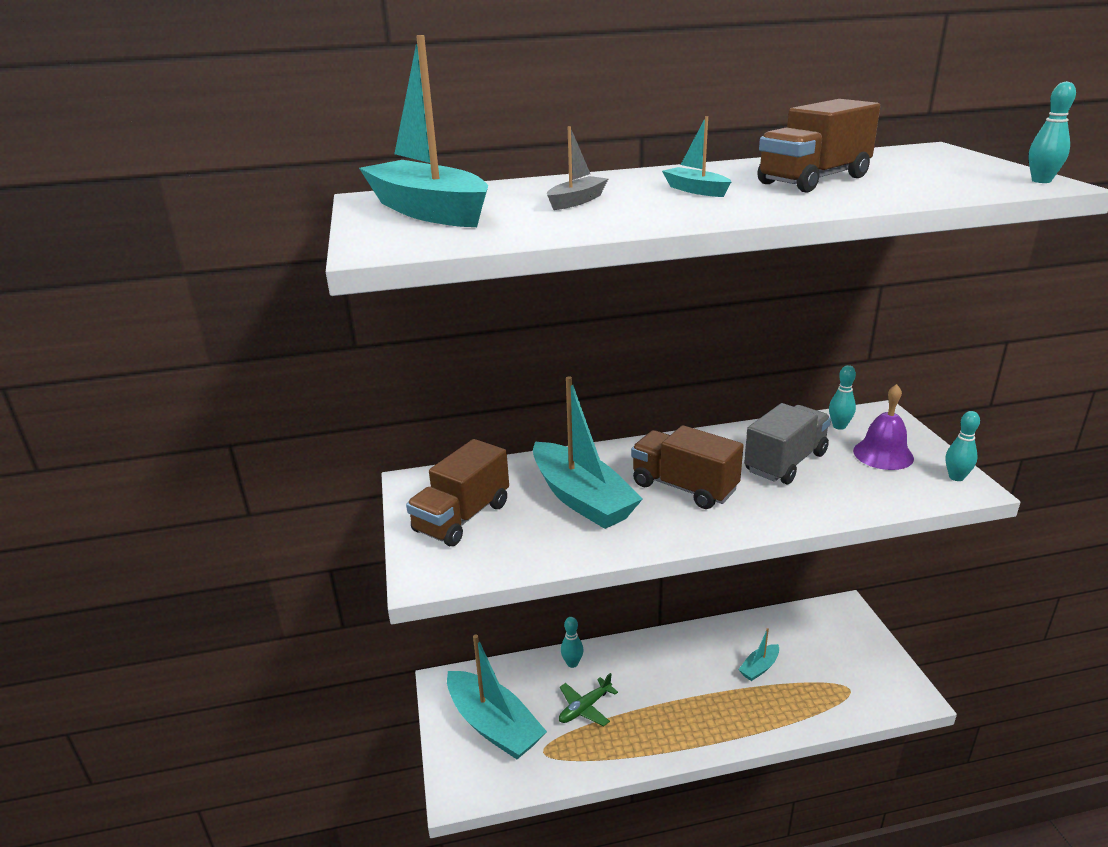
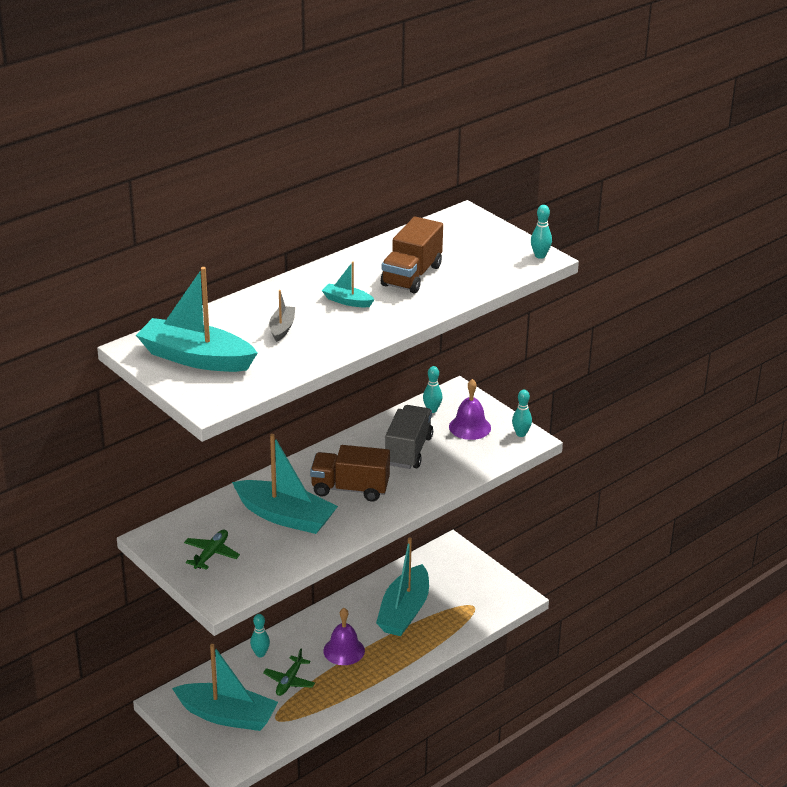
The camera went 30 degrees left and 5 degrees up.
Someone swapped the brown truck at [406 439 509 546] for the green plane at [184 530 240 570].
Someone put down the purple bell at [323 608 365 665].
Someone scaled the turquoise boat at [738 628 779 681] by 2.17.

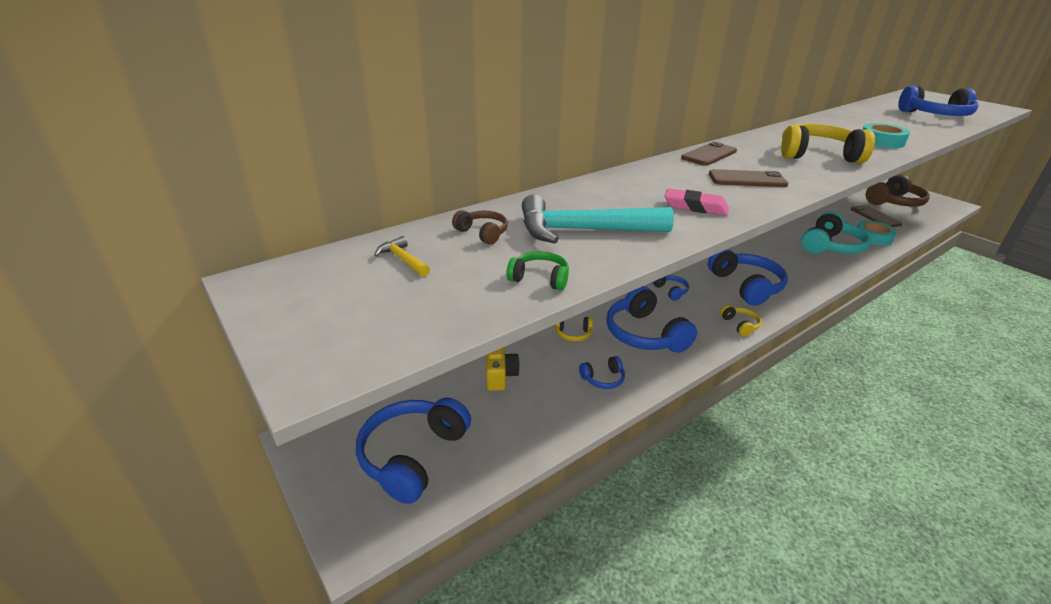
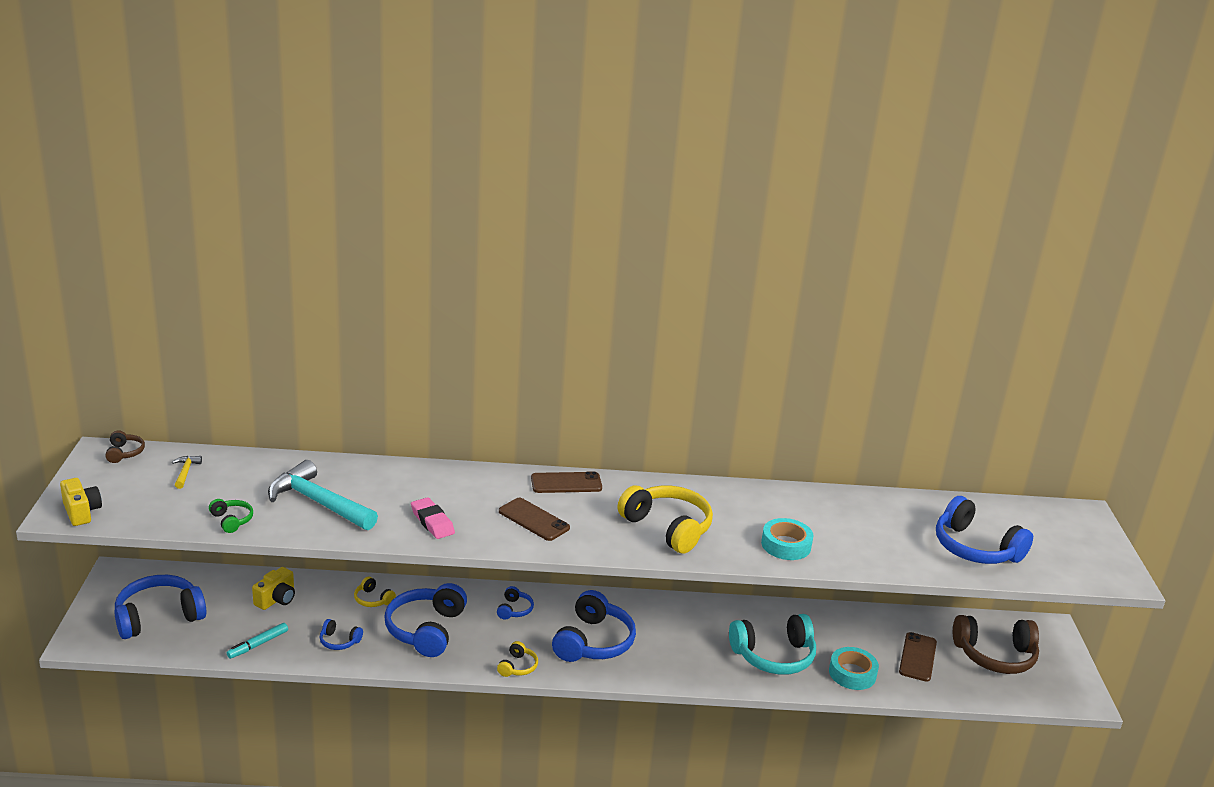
The camera went 35 degrees right and 5 degrees down.
Someone put down the yellow camera at [60 478 102 526].
Someone carried the brown headphones from [452 210 508 245] to [105 430 145 463].
Someone put down the turquoise marker at [227 623 288 659].

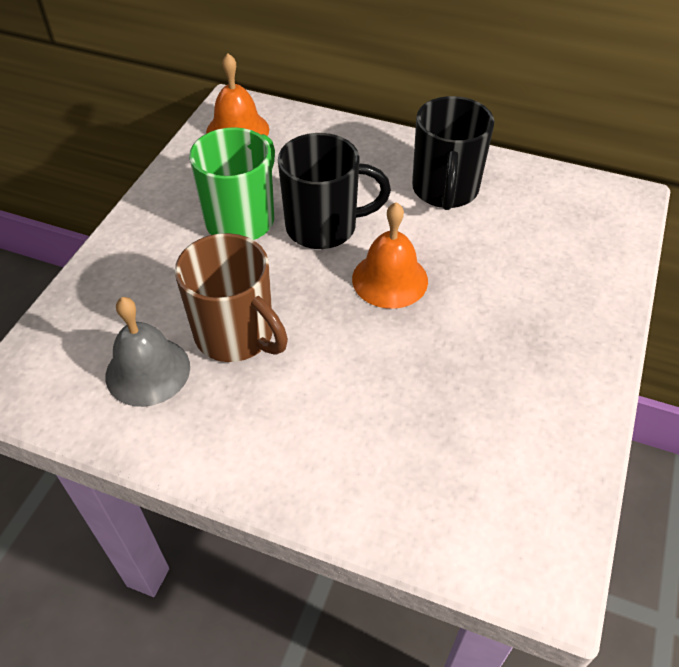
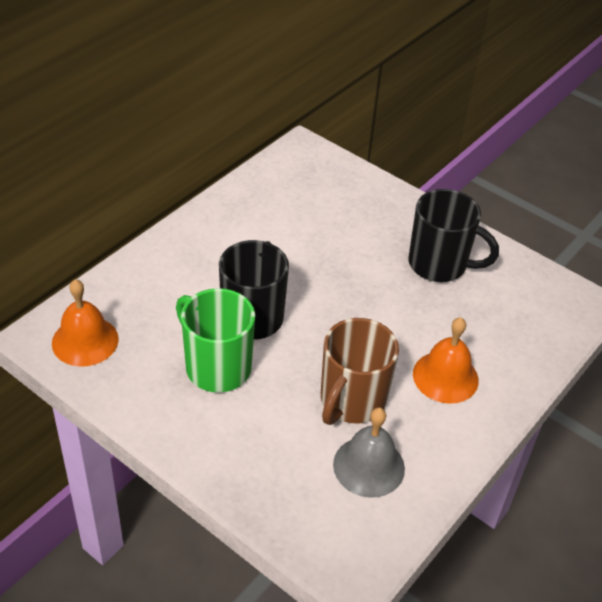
The camera went 75 degrees left and 5 degrees down.
Someone rotated the brown mug at [175 233 288 362] by 150 degrees clockwise.
Someone carried the black mug from [412 96 494 210] to [409 189 499 282].
Someone carried the orange bell from [352 202 428 309] to [413 317 479 404].

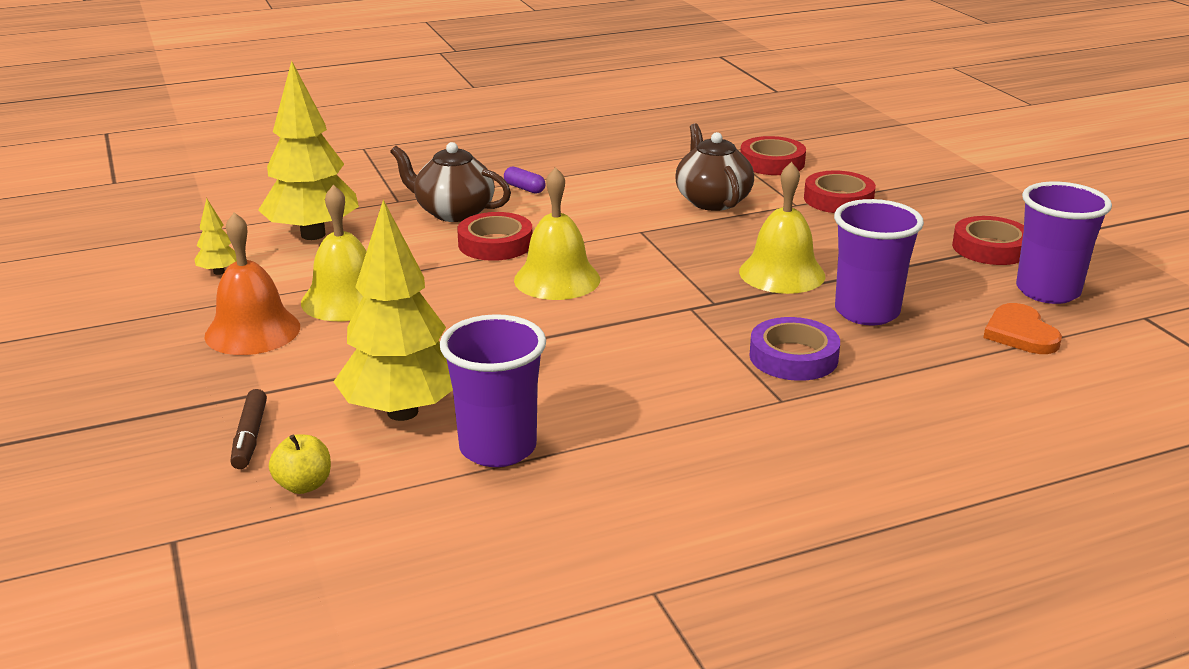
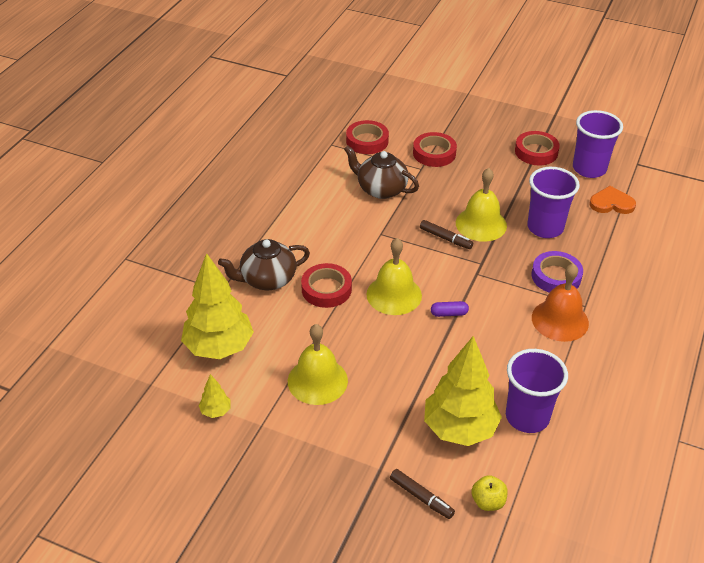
The camera went 45 degrees left and 15 degrees up.
Someone put down the brown marker at [420 220 473 249].
Someone carried the purple capsule from [504 166 546 194] to [431 301 469 317].
Someone carried the orange bell from [204 212 300 355] to [532 263 589 342].
Someone rotated the orange heart at [983 303 1062 354] by 150 degrees clockwise.

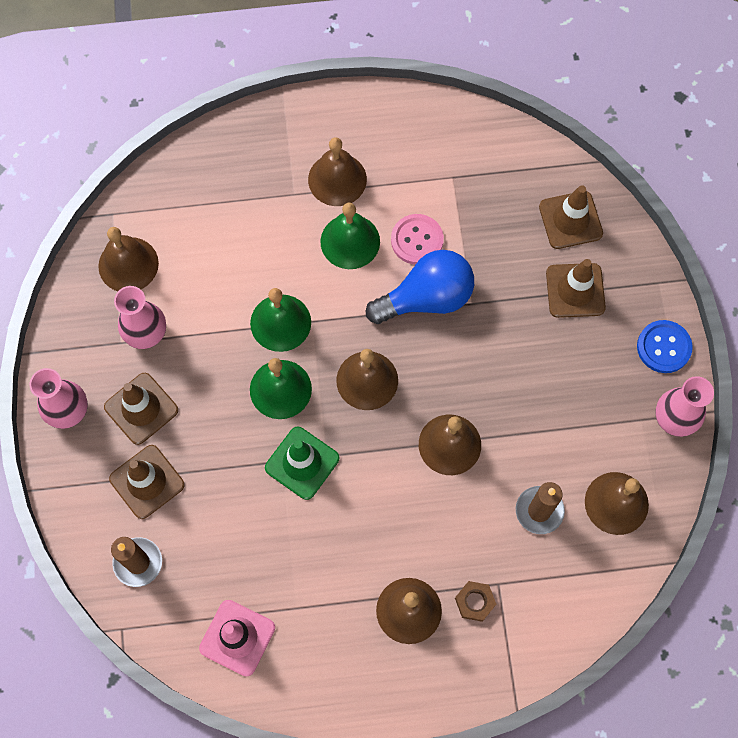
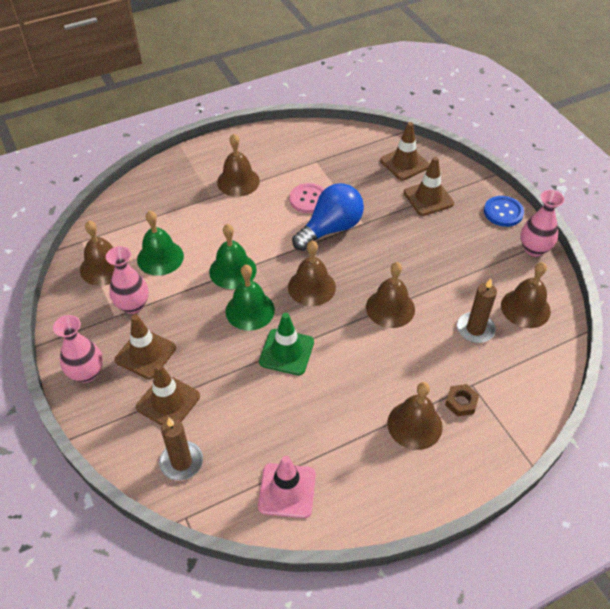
The camera went 20 degrees left and 20 degrees down.
Someone carried the green bell from [320 203 380 269] to [137 211 184 276].

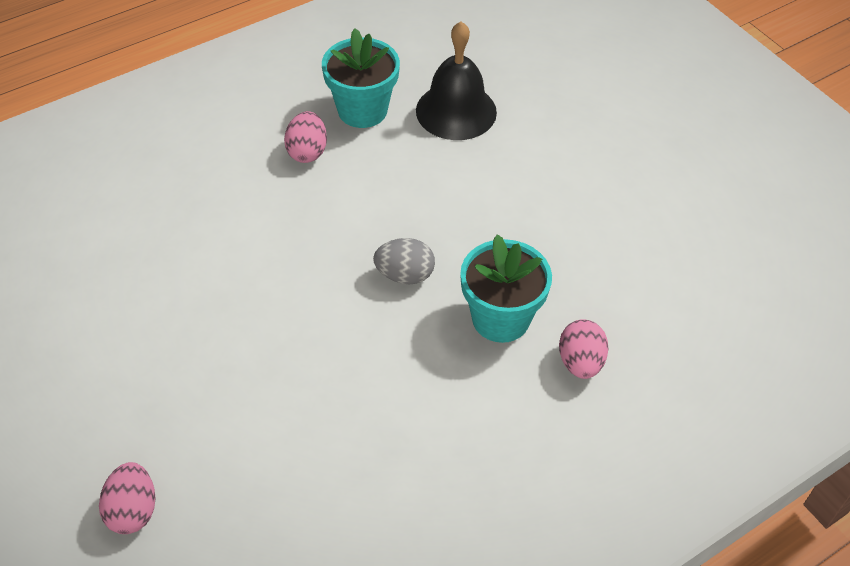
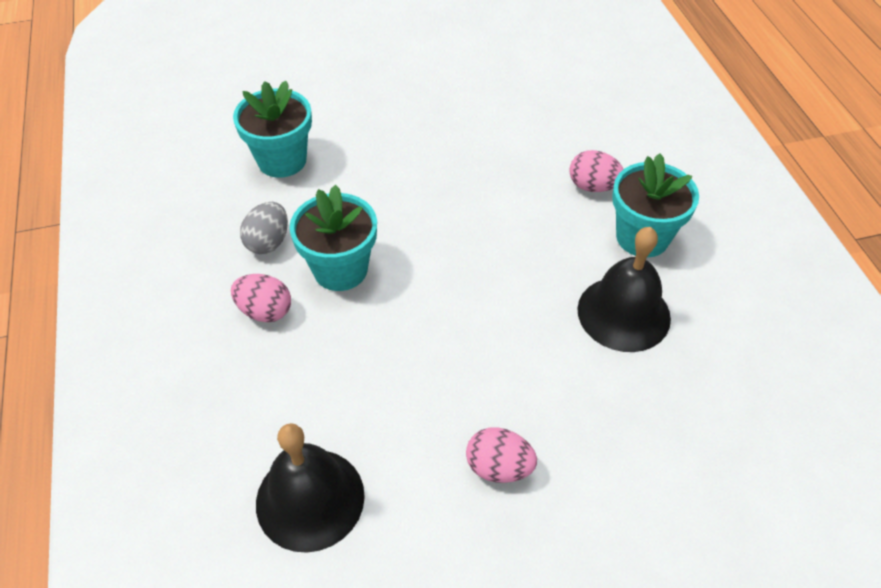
The camera went 110 degrees right and 0 degrees up.
Someone put down the turquoise flower pot at [233 81 312 178].
Someone carried the grey egg from [373 238 435 285] to [240 202 288 254].
Someone put down the black bell at [256 423 365 553].
Someone carried the pink egg from [99 462 156 534] to [466 427 537 483].

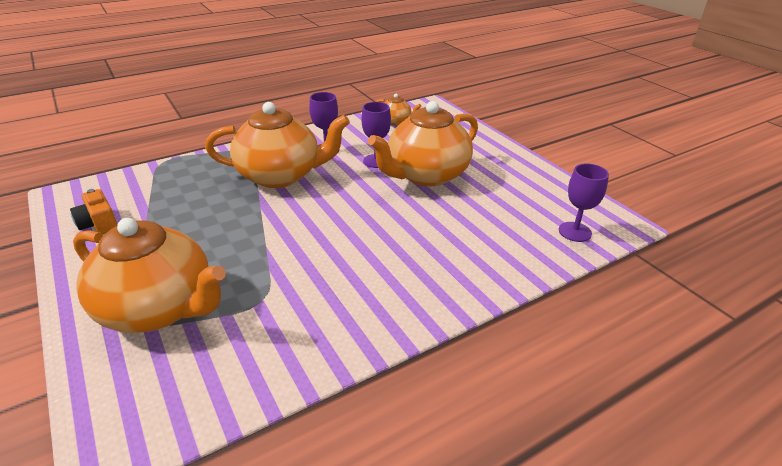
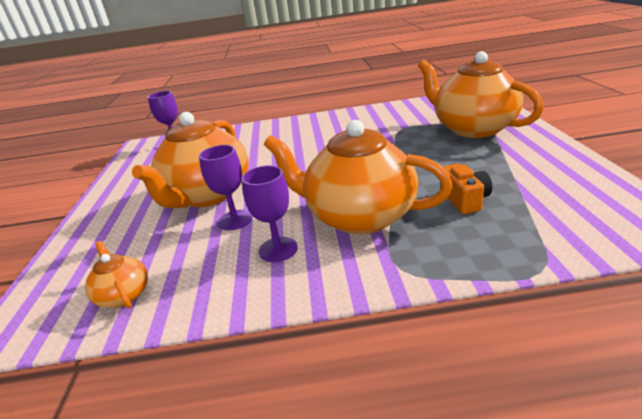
The camera went 150 degrees left and 5 degrees down.
Someone rotated the orange teapot at [368 101 478 186] by 120 degrees clockwise.
Someone carried the orange camera from [70 189 117 234] to [443 164 492 214].

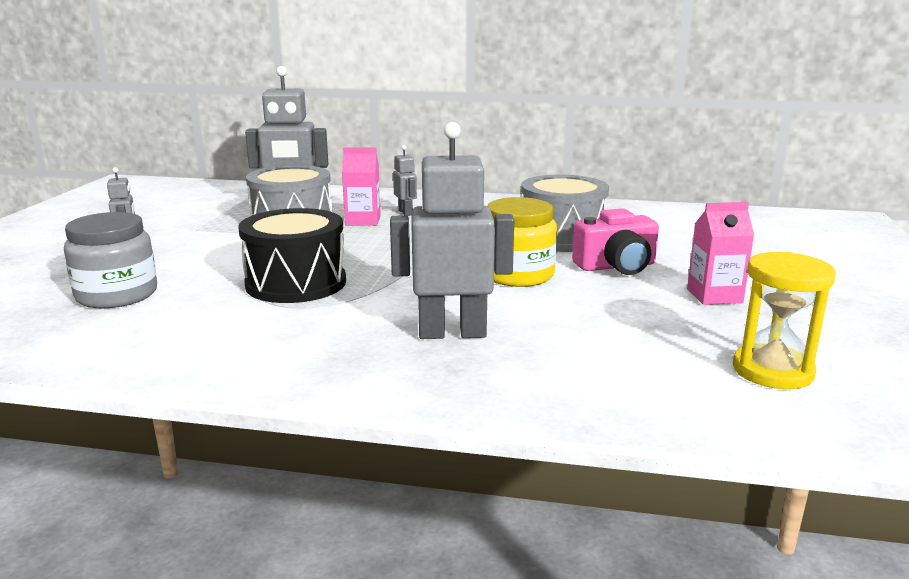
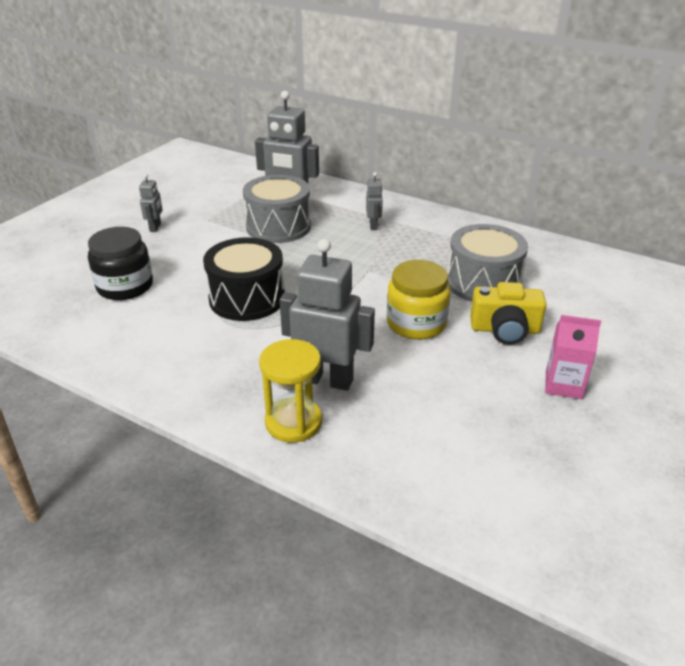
The camera went 20 degrees right and 15 degrees up.
Someone repainted the grey jar at [64 212 157 308], which became the black jar at [88 227 153 300].
Someone carried the yellow hourglass from [733 252 836 389] to [259 339 322 443].
Someone repainted the pink camera at [572 208 659 275], which became the yellow camera at [470 282 546 345].
Someone took away the pink carton at [342 147 381 226].

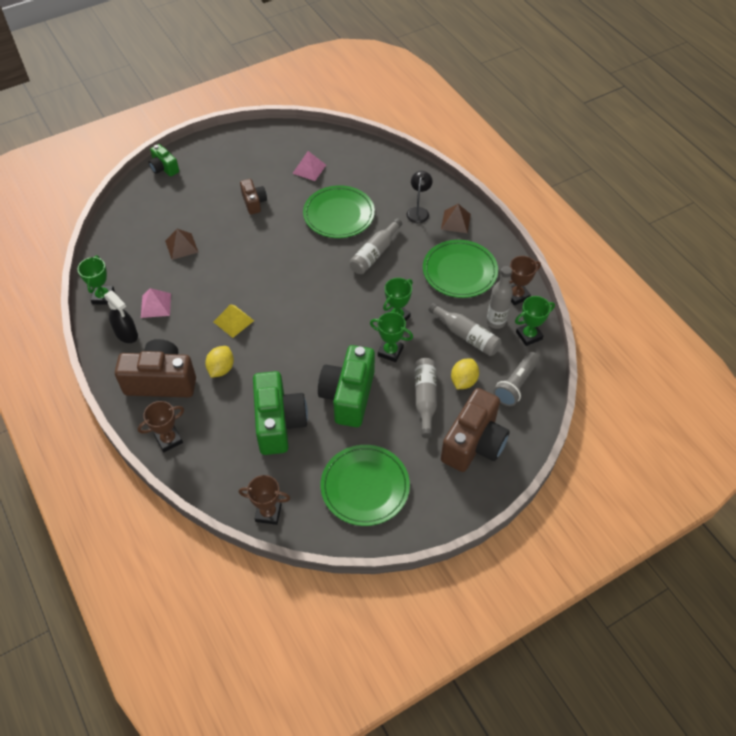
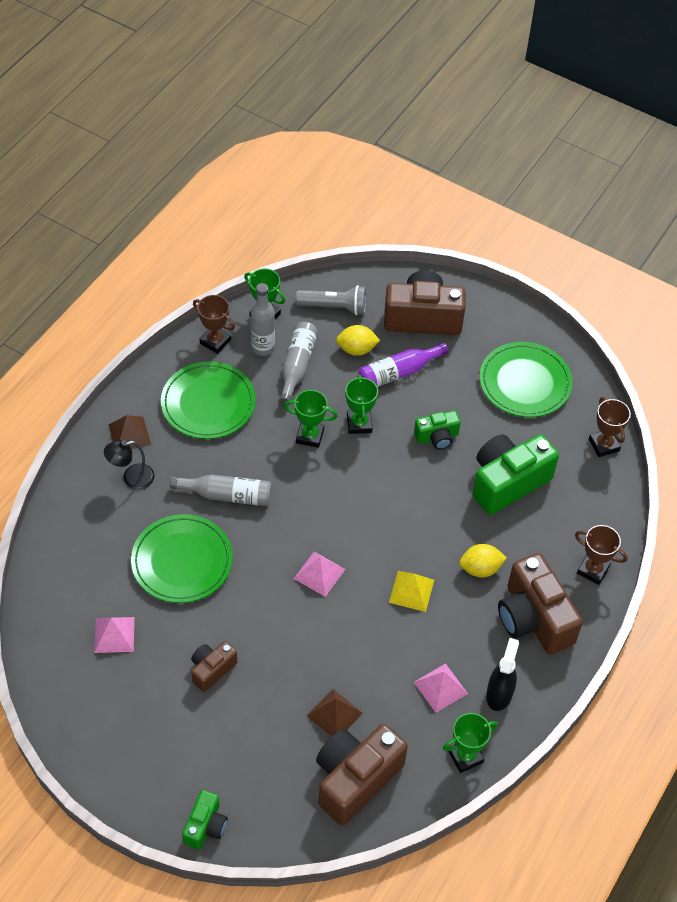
The camera went 120 degrees left and 0 degrees up.
Someone put down the pink pyramid at [294 552 345 597].
Someone put down the brown camera at [316 724 408 825].
Someone repainted the grey bottle at [415 358 437 438], which became the purple bottle at [358 343 449 387].
Someone scaled the green camera at [318 345 375 427] by 0.53.

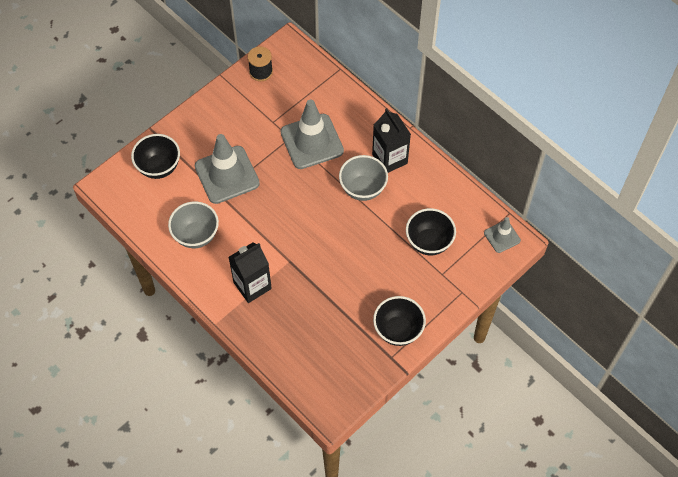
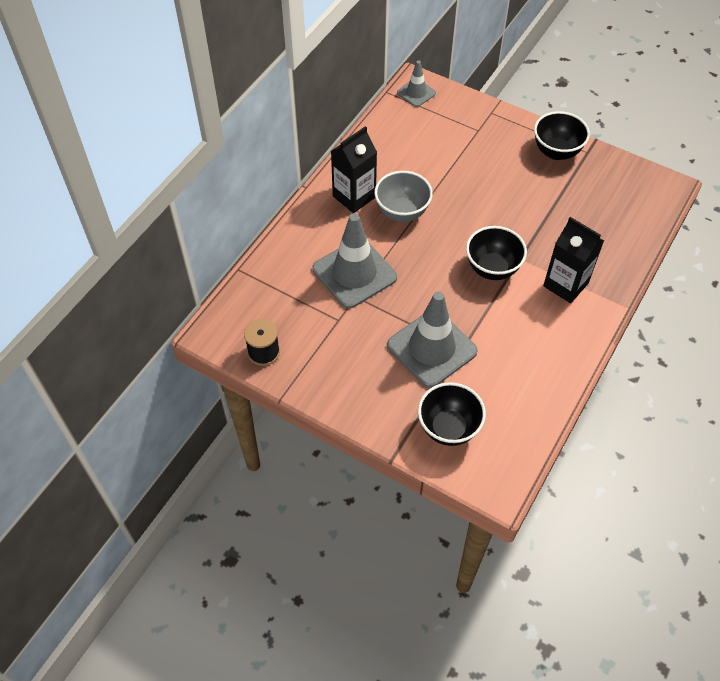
The camera went 105 degrees left and 5 degrees down.
Someone carried the black bowl from [406 208 456 255] to [466 226 527 280].
Someone took away the grey bowl at [168 201 219 248].

